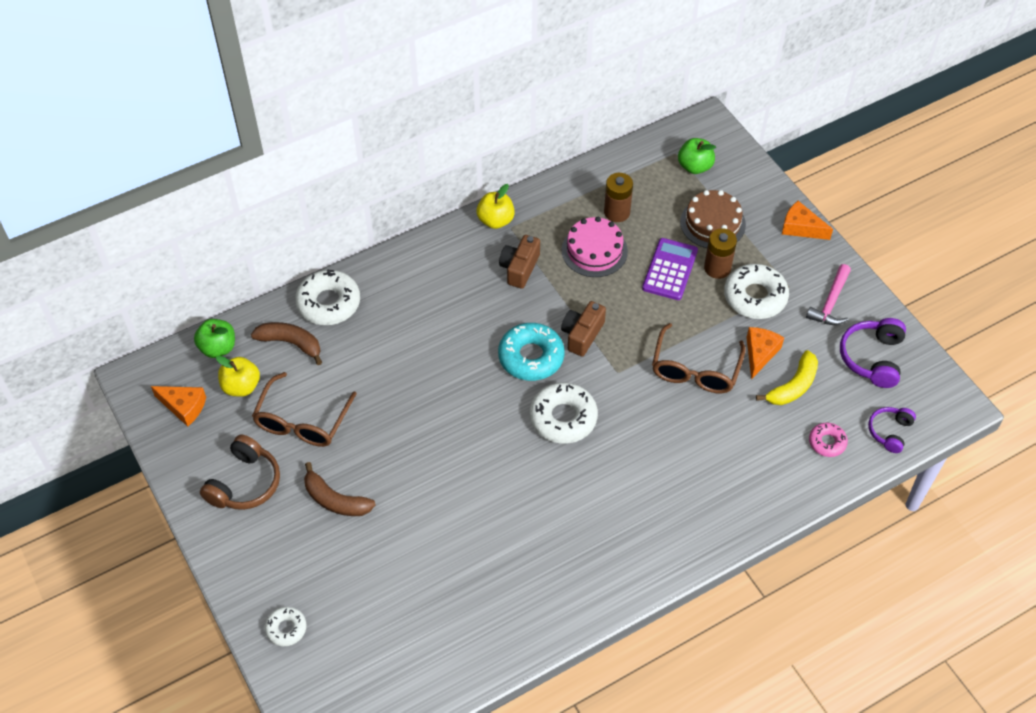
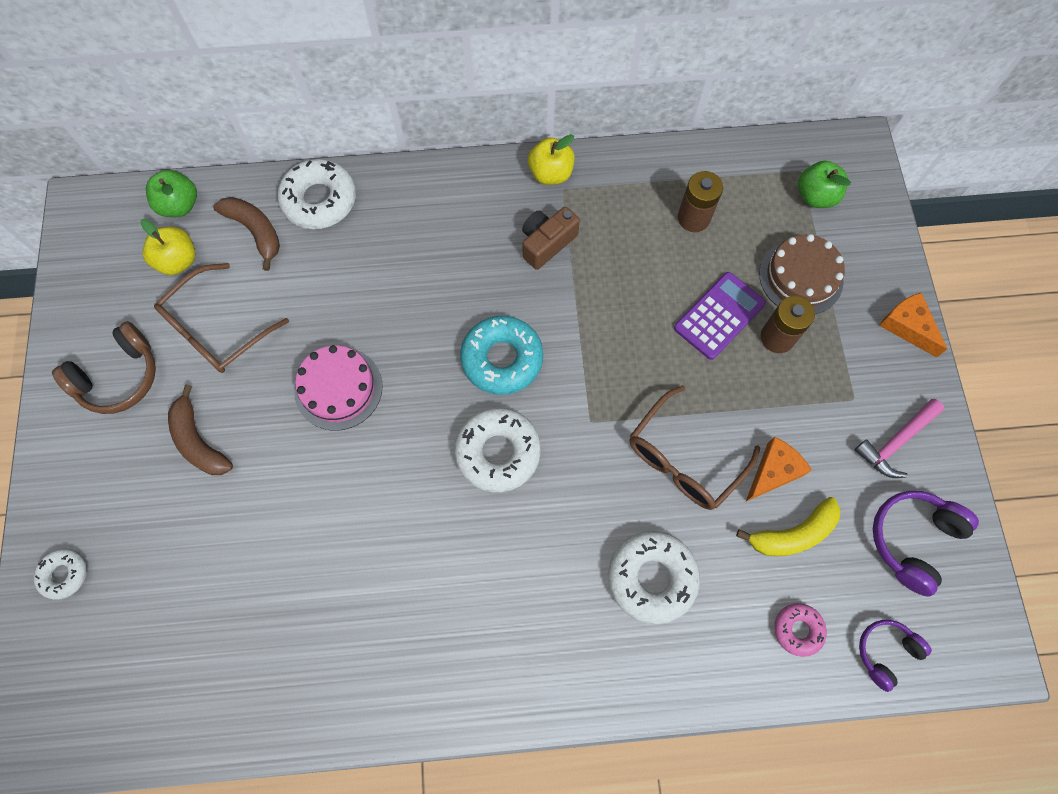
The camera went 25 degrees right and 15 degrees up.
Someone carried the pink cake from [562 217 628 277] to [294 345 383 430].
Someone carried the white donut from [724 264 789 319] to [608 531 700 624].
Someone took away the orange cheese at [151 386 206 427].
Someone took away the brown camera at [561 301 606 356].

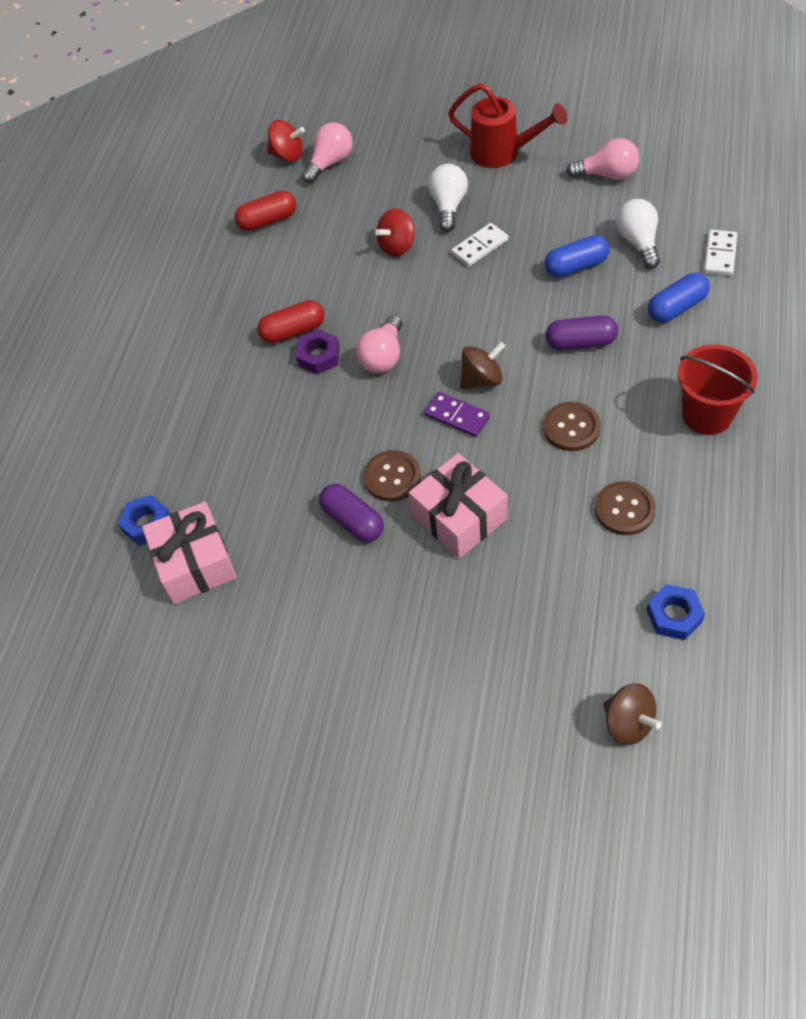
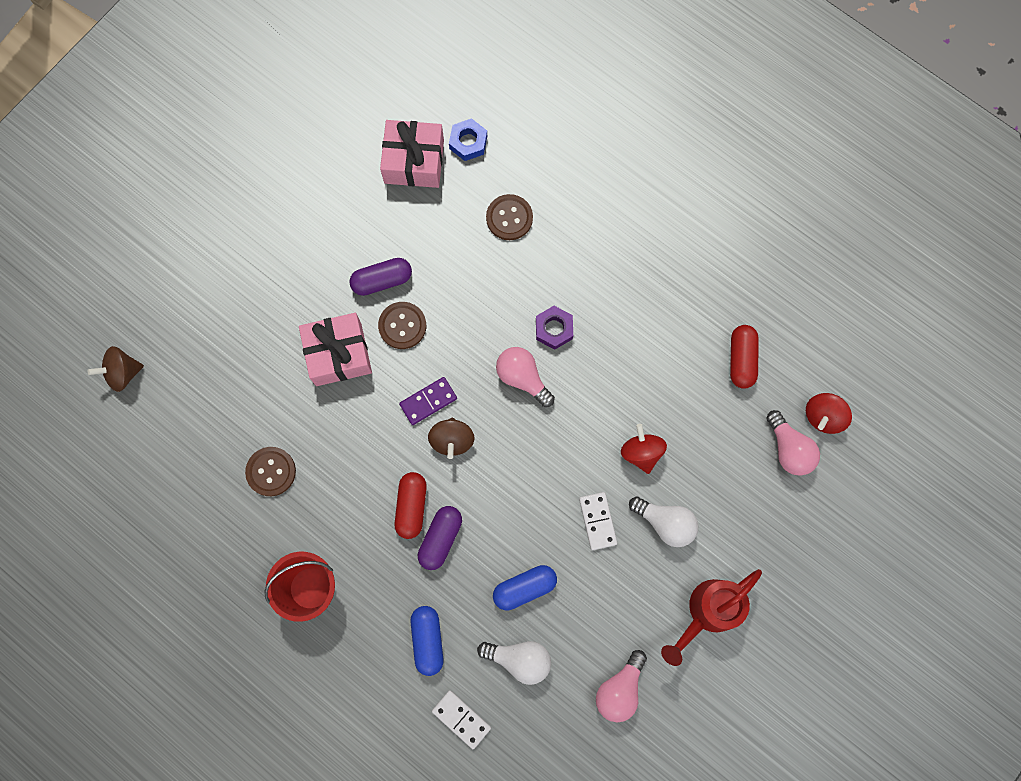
The camera went 110 degrees right and 20 degrees up.
Someone carried the red capsule from [257 300 324 343] to [394 472 427 539].
Someone carried the brown button from [543 402 601 451] to [486 194 533 240].
Someone rotated the blue capsule at [544 235 609 278] by 60 degrees clockwise.
Someone took away the blue nut at [647 584 705 640].

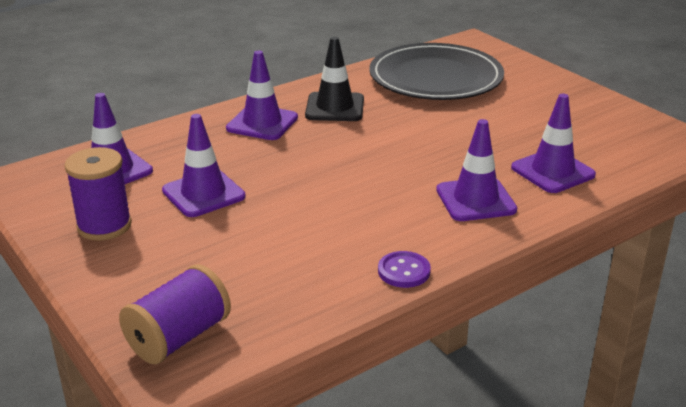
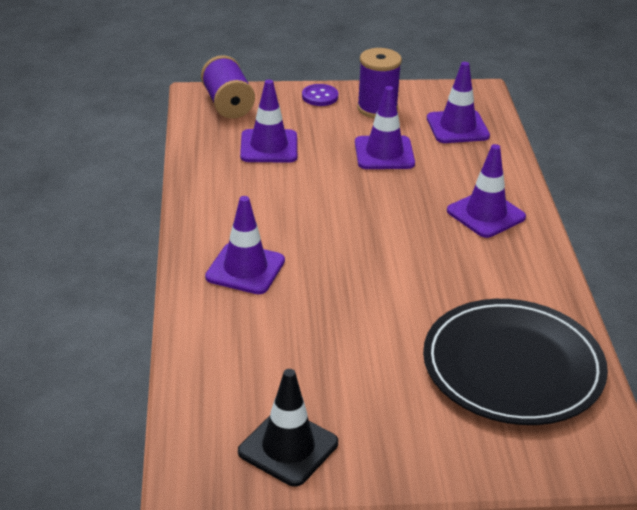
The camera went 120 degrees right and 5 degrees up.
Someone carried the black traffic cone from [305 37 364 121] to [238 369 338 487].
Someone carried the purple traffic cone from [511 94 596 193] to [240 79 297 163].
Someone carried the purple button from [378 251 431 288] to [302 84 338 106].

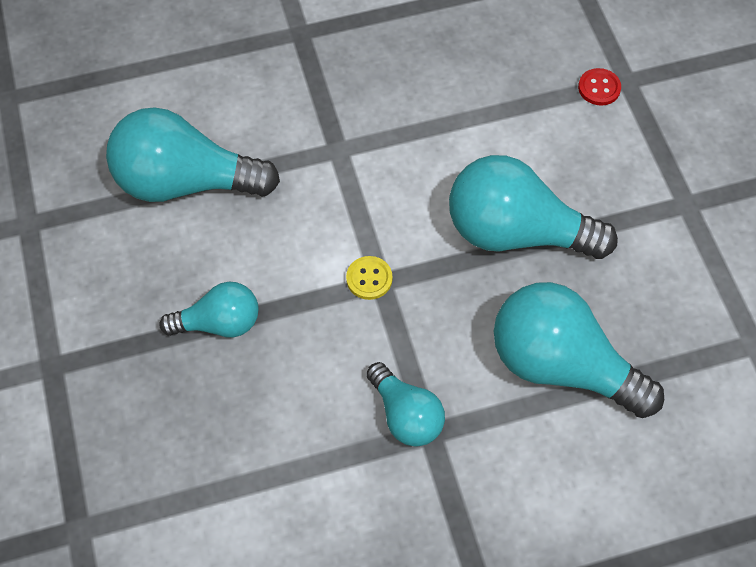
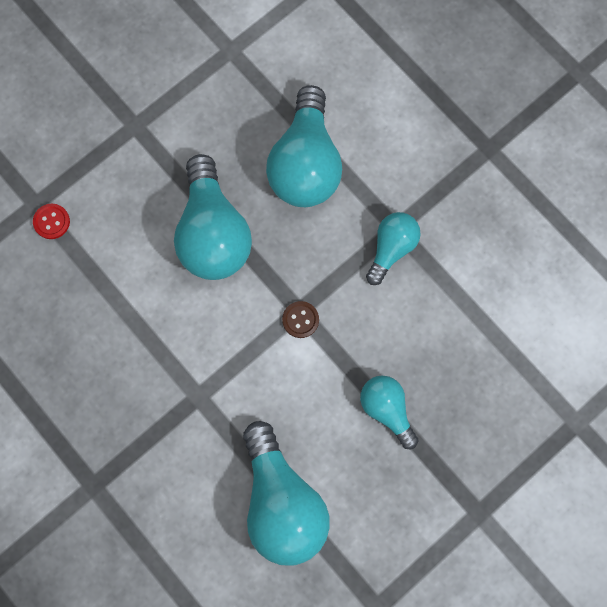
The camera went 115 degrees left and 15 degrees up.
Someone repainted the yellow button at [346 256 393 300], which became the brown button at [282 301 319 338].

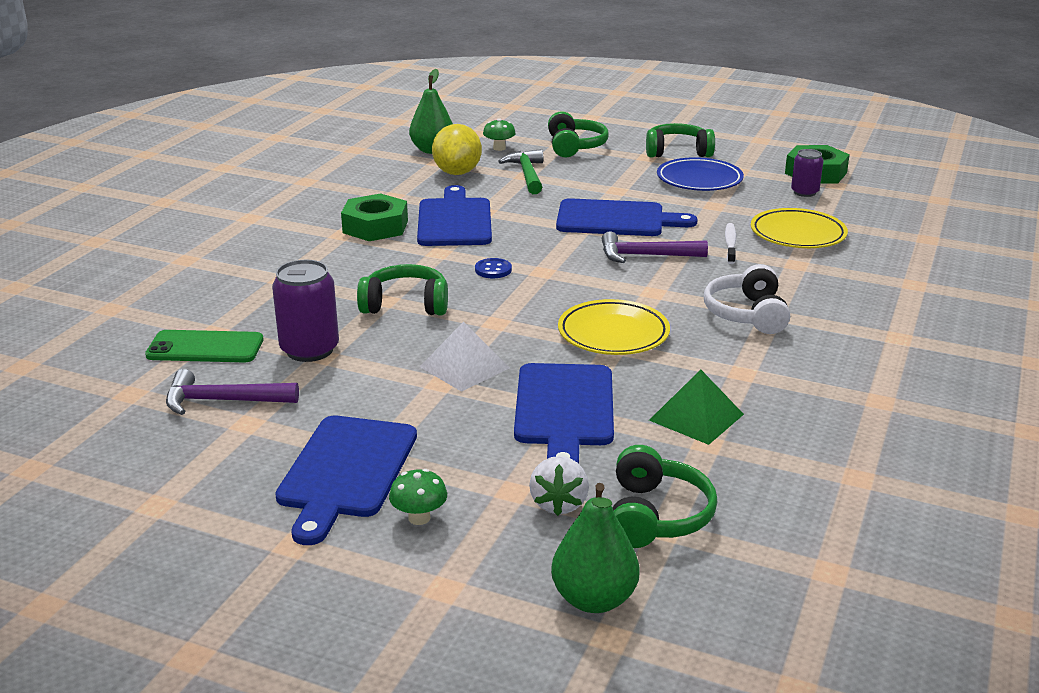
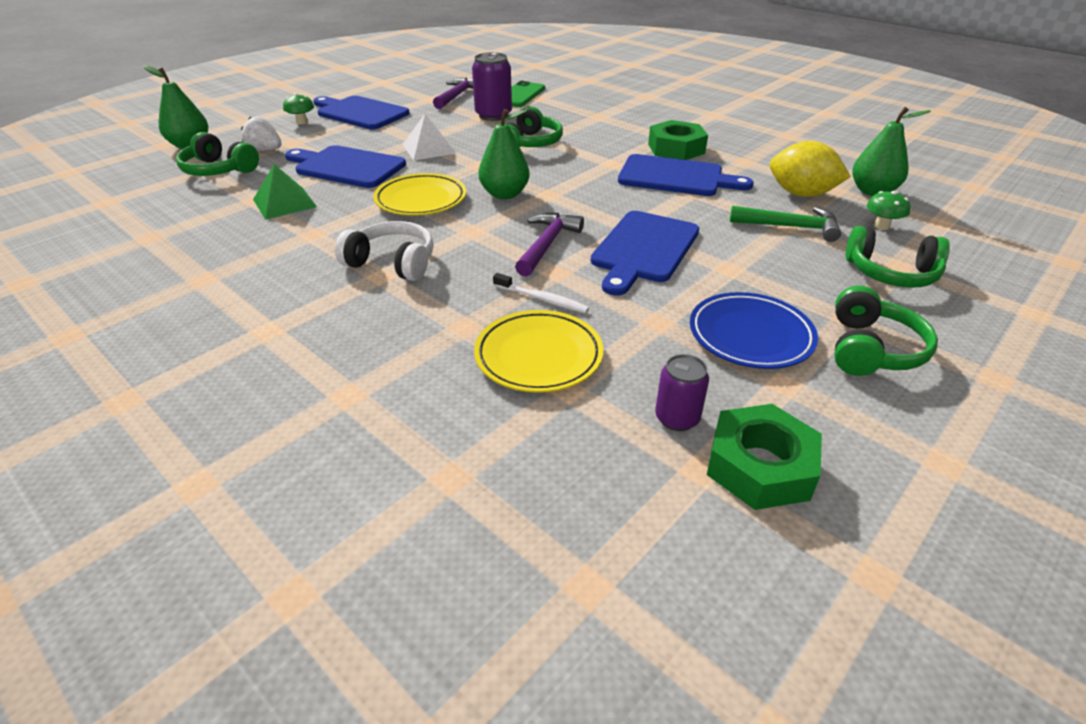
The camera went 110 degrees right and 10 degrees up.
Someone put down the green pear at [478 109 530 199].
Someone took away the blue button at [475 258 512 278].

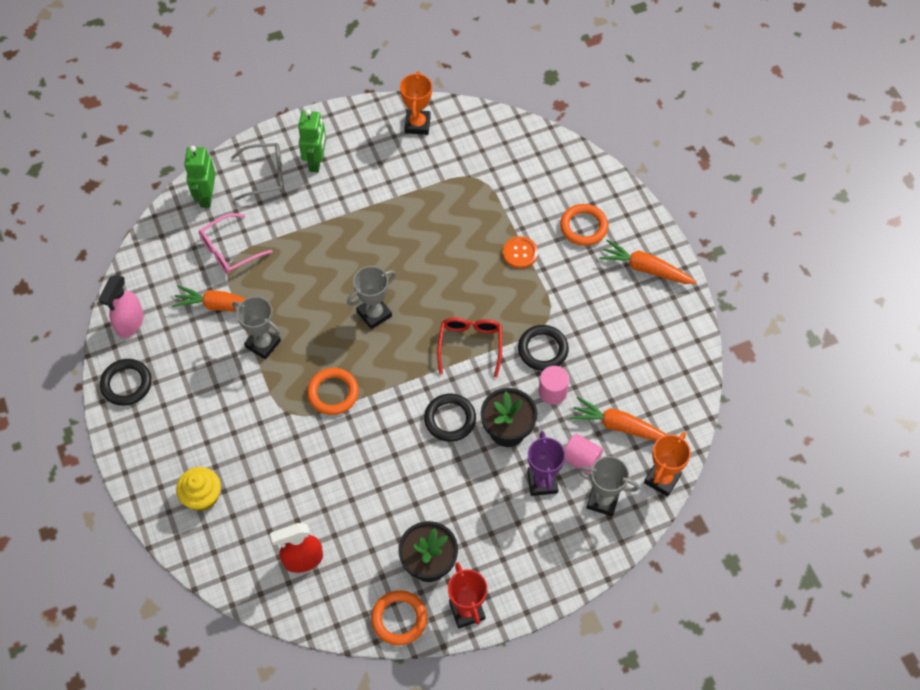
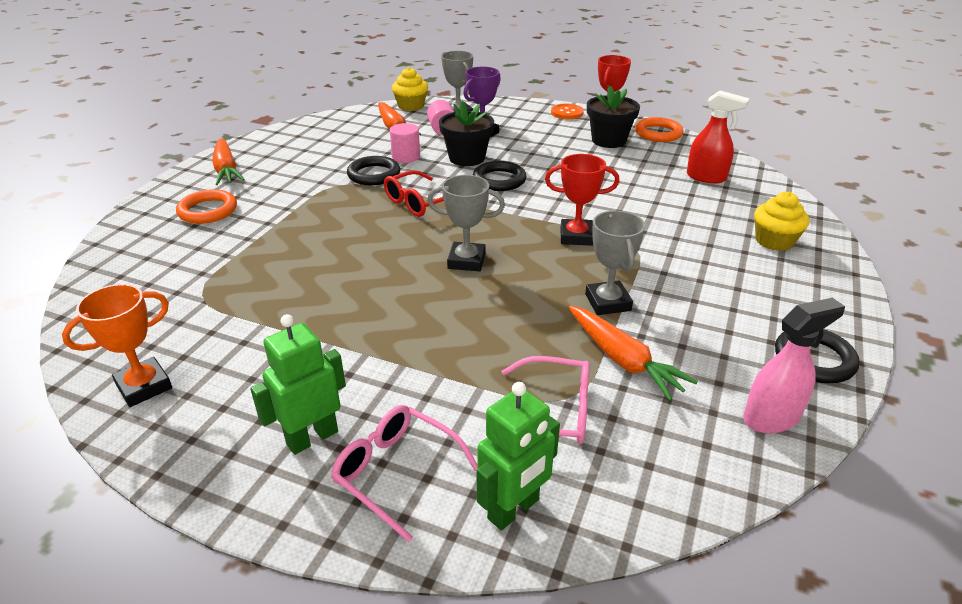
The camera went 135 degrees left and 25 degrees down.
Someone repainted the grey glasses at [231 143 284 201], which became the pink glasses at [331 405 478 542].
Someone swapped the orange trophy at [644 432 691 497] for the yellow cupcake at [392 67 428 111].
Someone swapped the orange ring at [307 368 359 415] for the red trophy at [545 154 619 245].
Someone carried the orange button from [503 236 538 269] to [551 104 584 119].

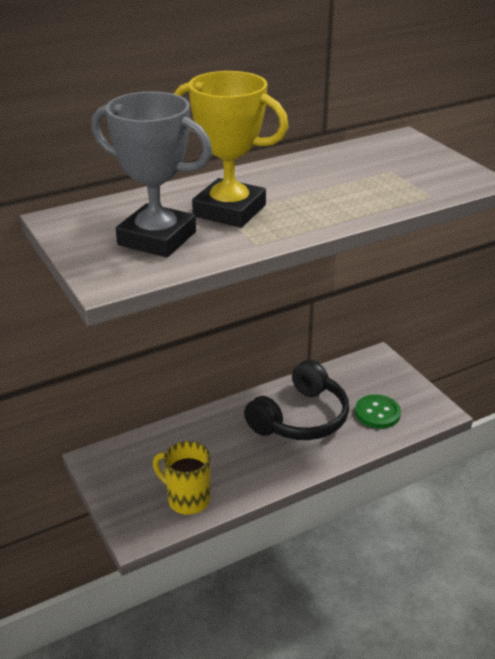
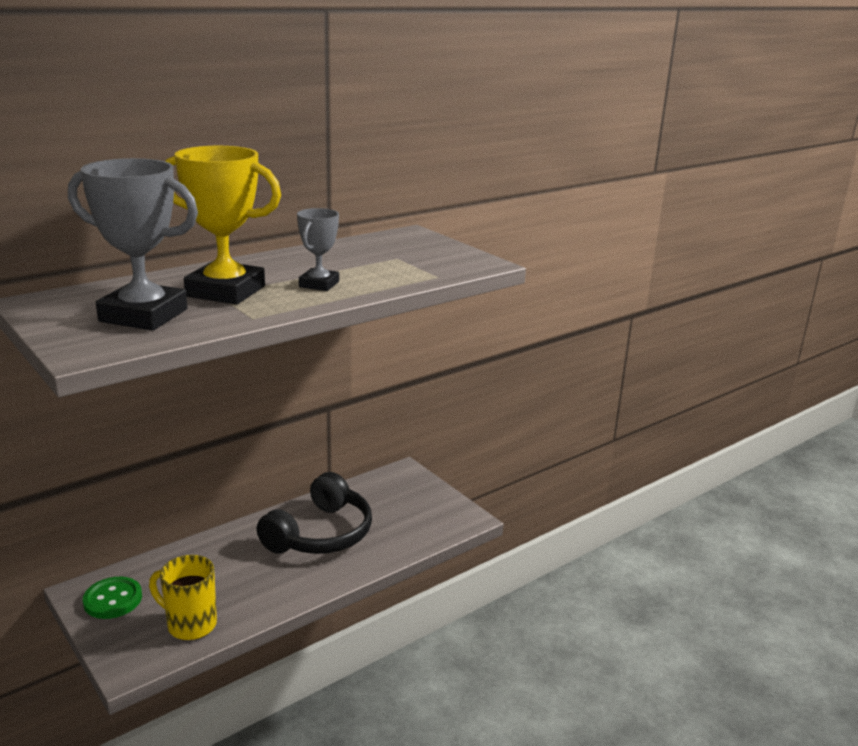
The camera went 10 degrees left and 10 degrees down.
Someone carried the green button from [355 395 401 429] to [83 577 142 619].
Someone put down the grey trophy at [297 208 339 291].

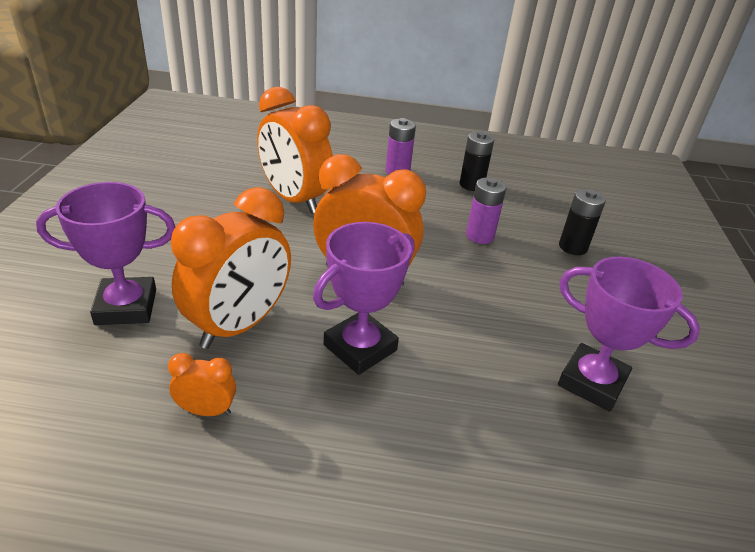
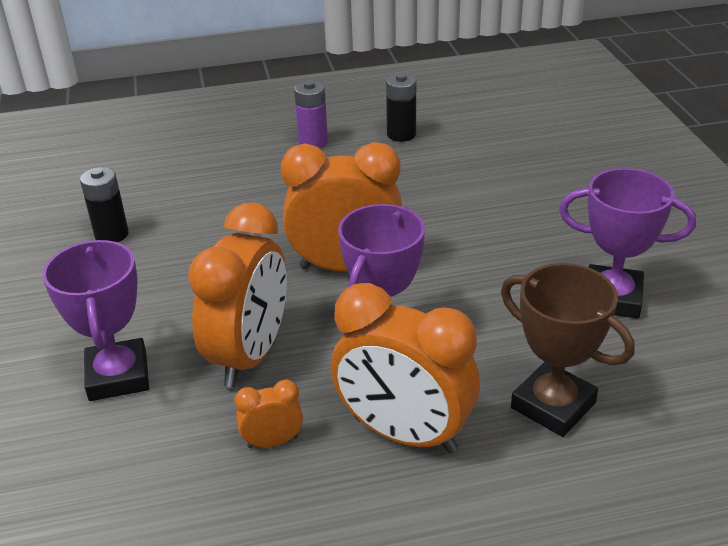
The camera went 15 degrees left and 0 degrees up.
Someone rotated the purple trophy at [36 182 175 325] by 75 degrees counterclockwise.
Someone carried the black battery from [559 189 606 255] to [80 167 129 242].
Someone carried the orange clock from [257 87 333 214] to [331 283 480 453].
Someone put down the brown trophy at [501 263 635 437].
Someone took away the purple battery at [466 177 506 244].

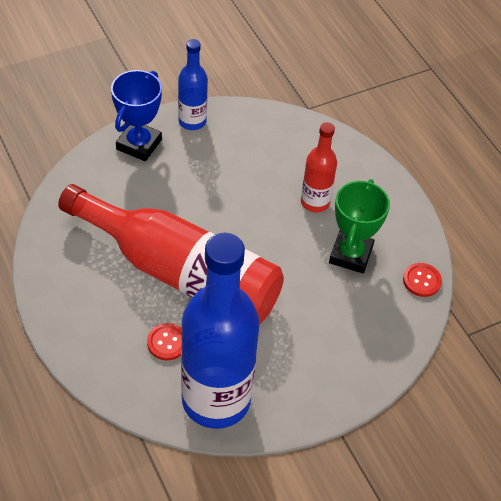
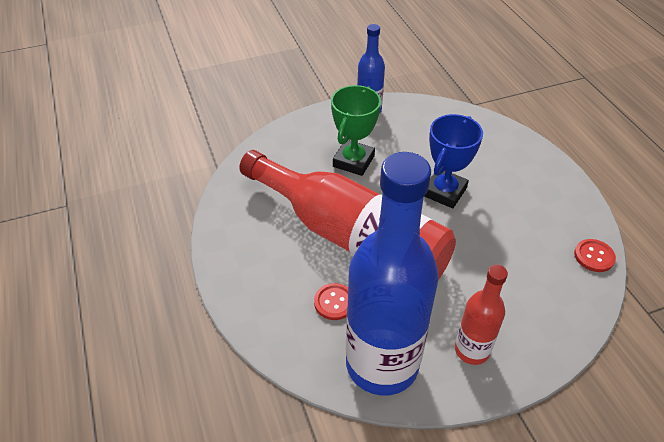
The camera went 10 degrees right and 5 degrees down.
Someone carried the green trophy from [329 179 390 273] to [331 85 381 176].
Someone carried the blue trophy from [111 70 162 161] to [424 114 483 208].
Someone carried the red bottle from [301 122 337 212] to [455 265 508 365].

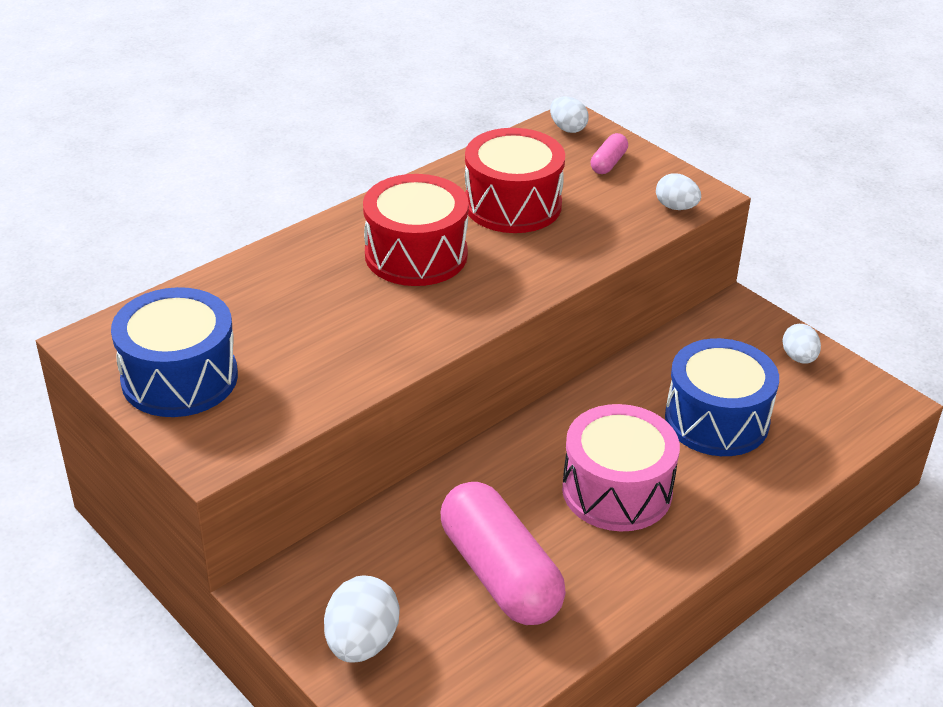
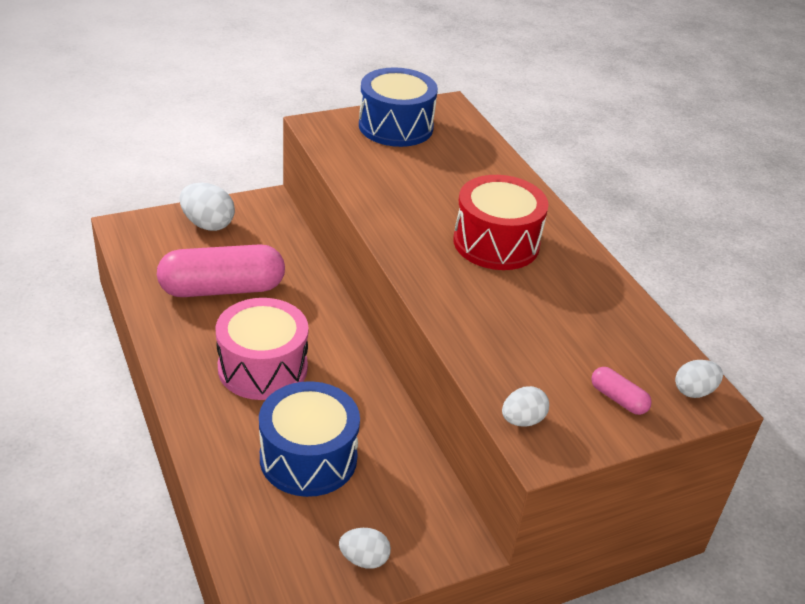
The camera went 105 degrees right and 0 degrees up.
Someone took away the red drum at [465 128 565 233].

